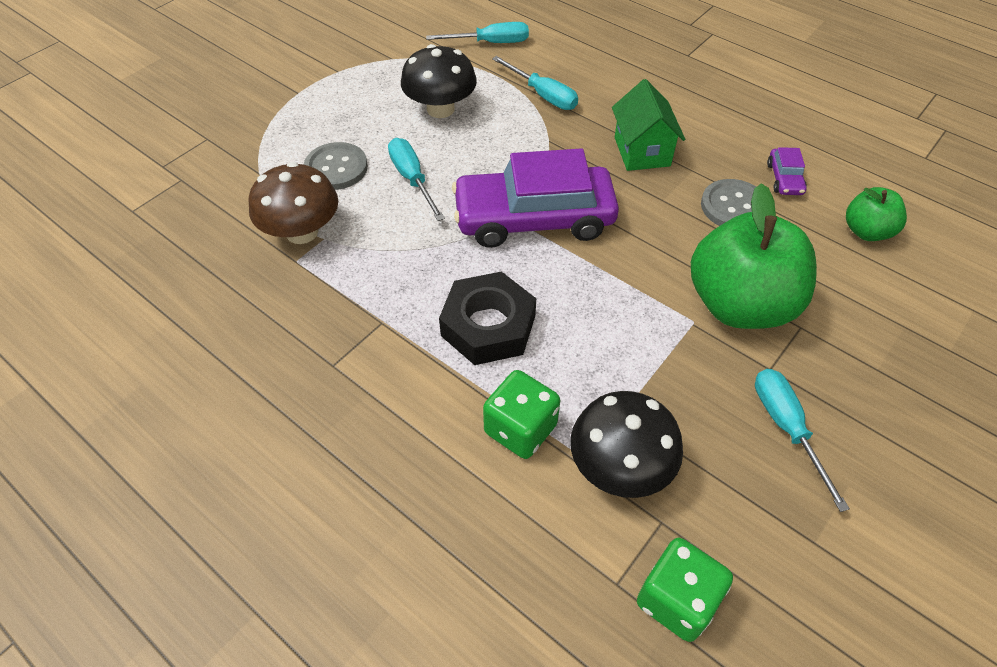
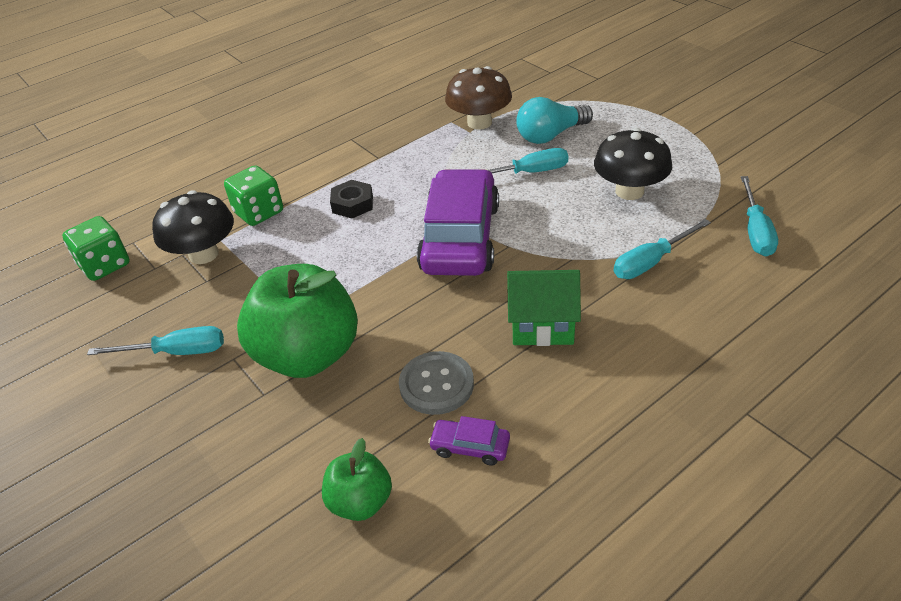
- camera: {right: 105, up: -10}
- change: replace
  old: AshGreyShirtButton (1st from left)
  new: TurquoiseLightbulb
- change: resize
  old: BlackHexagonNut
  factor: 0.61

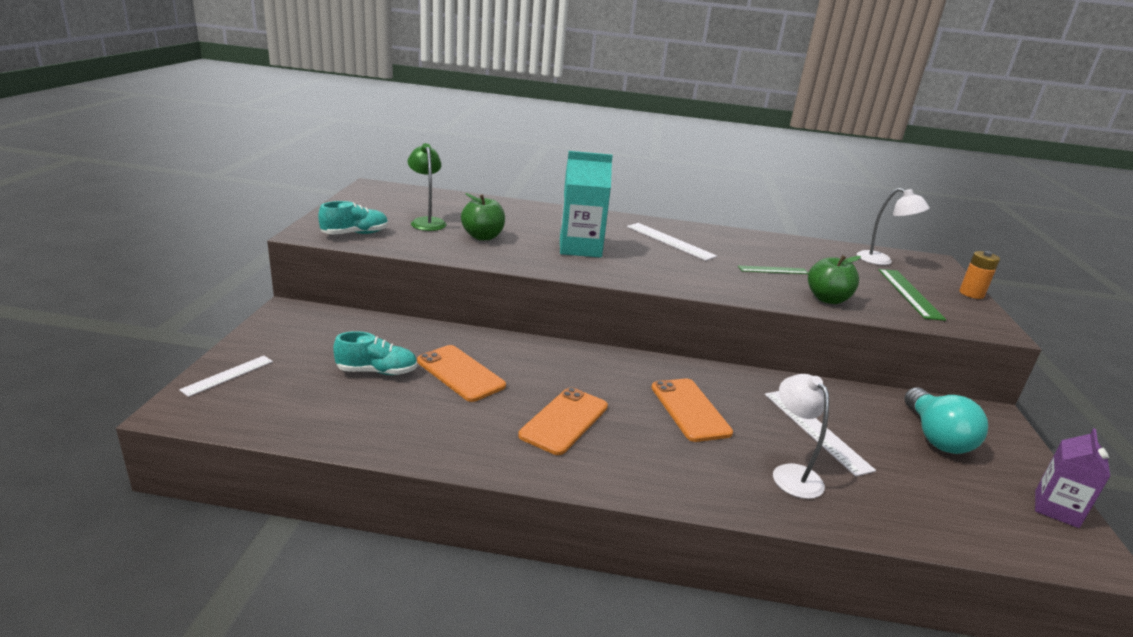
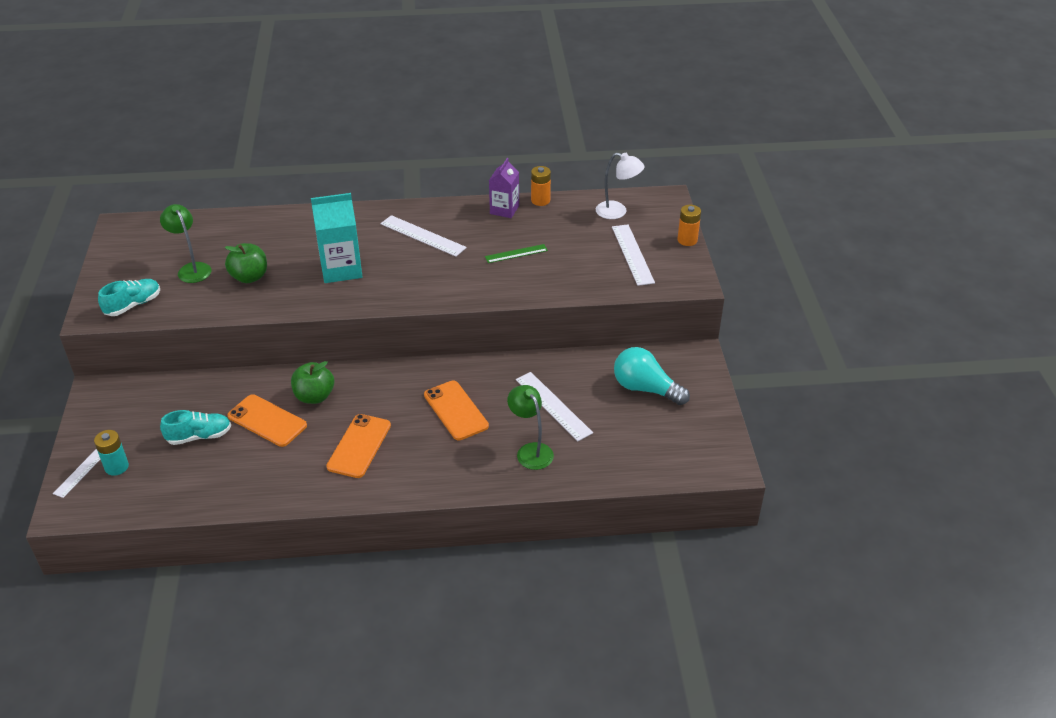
- camera: {right: -10, up: 15}
- change: recolor
  old: PureWhiteLamp (1st from left)
  new: LeafGreenLamp (2nd from left)
- change: move
  old: LeafGreenApple (2nd from left)
- change: recolor
  old: LeafGreenRuler (2nd from left)
  new: PureWhiteRuler (4th from left)
- change: rotate
  old: TurquoiseLightbulb
  degrees: 135
- change: move
  old: RoyalPurpleJuiceCarton
- change: insert
  new: TurquoiseBattery
- change: insert
  new: OrangeColouredBattery (1st from left)

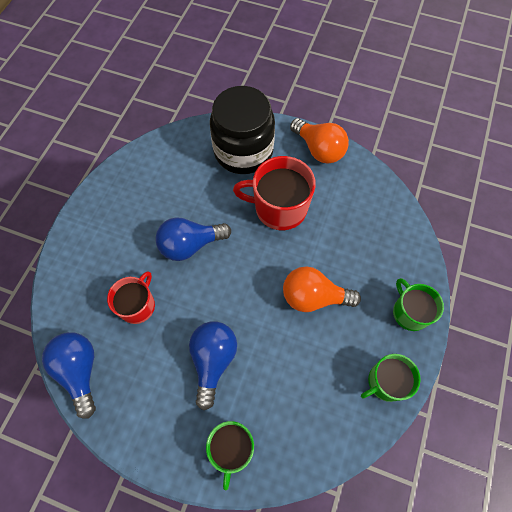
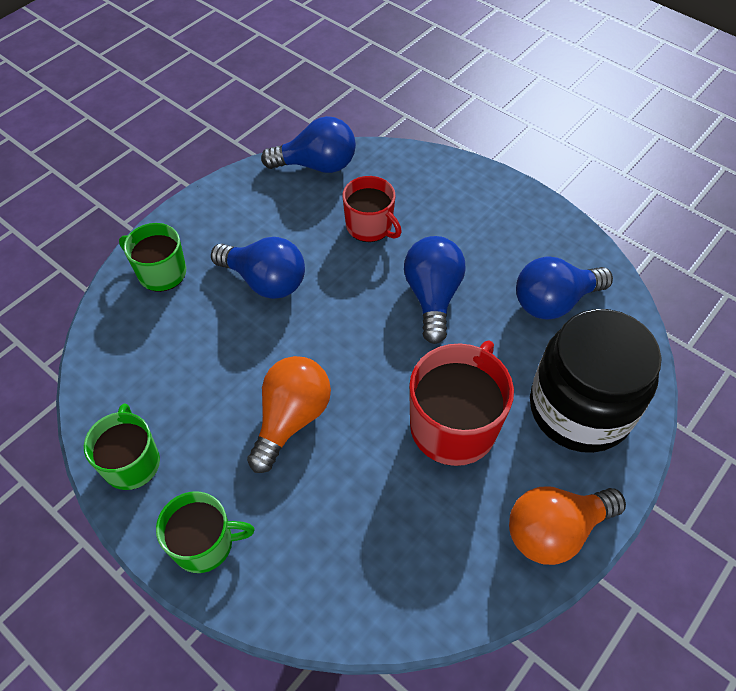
- camera: {right: 110, up: -10}
- change: insert
  new: CobaltLightbulb (4th from left)

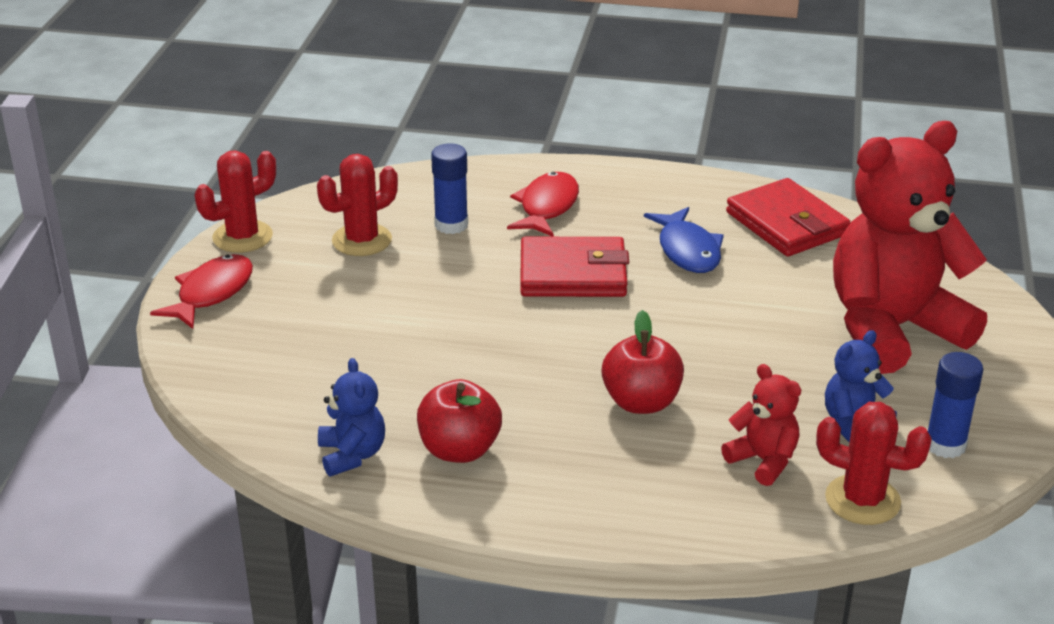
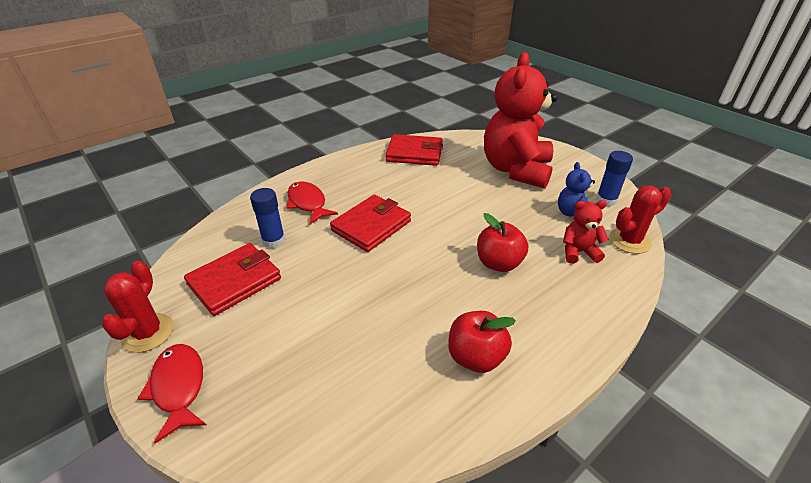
- camera: {right: -50, up: 5}
- change: replace
  old: RedCactus (2nd from left)
  new: RedWallet (1st from left)
- change: delete
  old: CobaltTeddy (1st from left)
- change: delete
  old: CobaltFishFigure

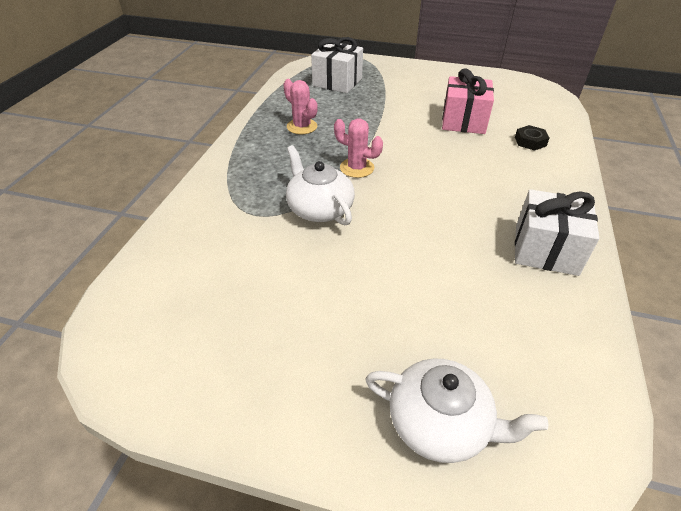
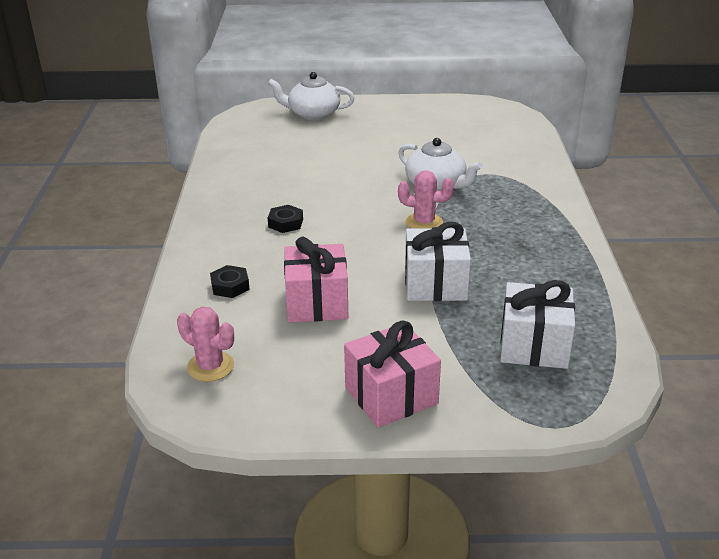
- camera: {right: 165, up: -10}
- change: move
  old: RosyCactus (1st from left)
- change: move
  old: PureWhiteGift (2nd from left in the first image)
  new: PureWhiteGift (1st from left)
- change: insert
  new: BlackHexagonNut (2nd from left)
- change: insert
  new: RosyGift (2nd from left)

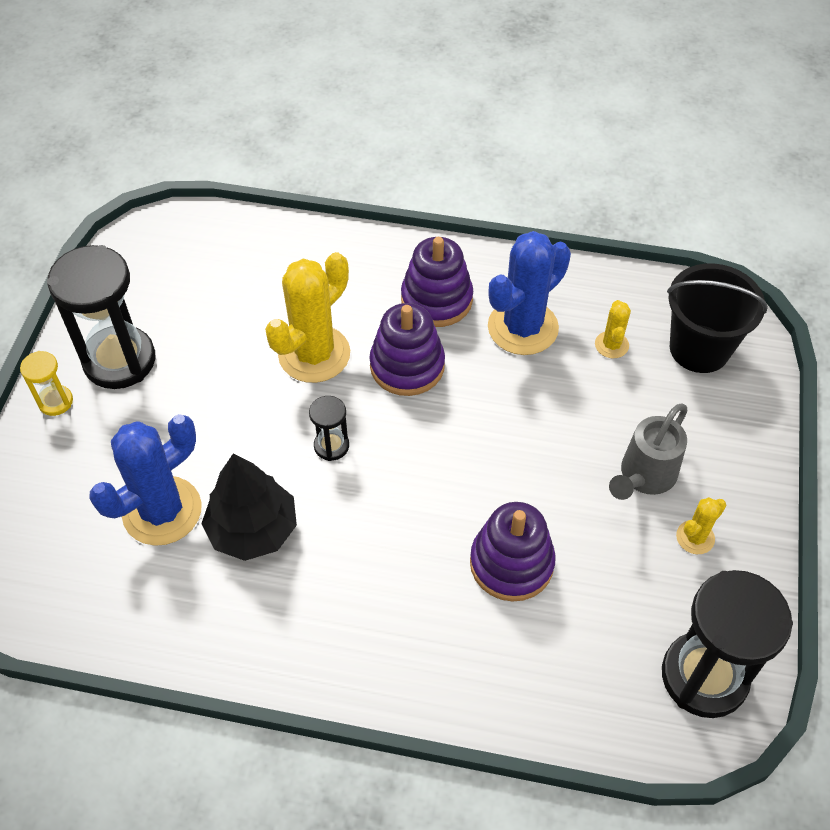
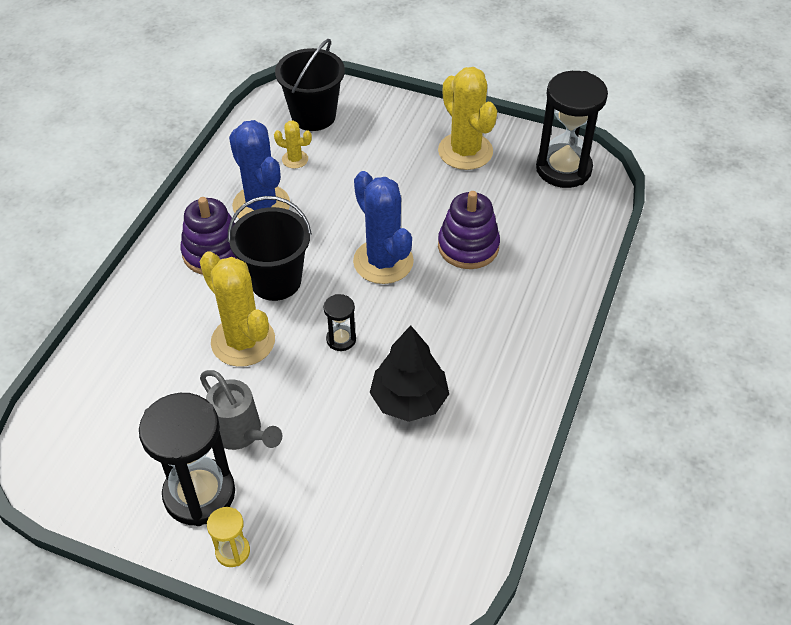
- camera: {right: -80, up: -5}
- change: move
  old: CobaltCactus (1st from left in the first image)
  new: CobaltCactus (2nd from left)
- change: replace
  old: RoyalPurpleRingStacker (1st from left)
  new: BlackBucket (1st from left)
- change: move
  old: AshGreySprinklingCan
- change: resize
  old: YellowCactus (3rd from left)
  factor: 2.09

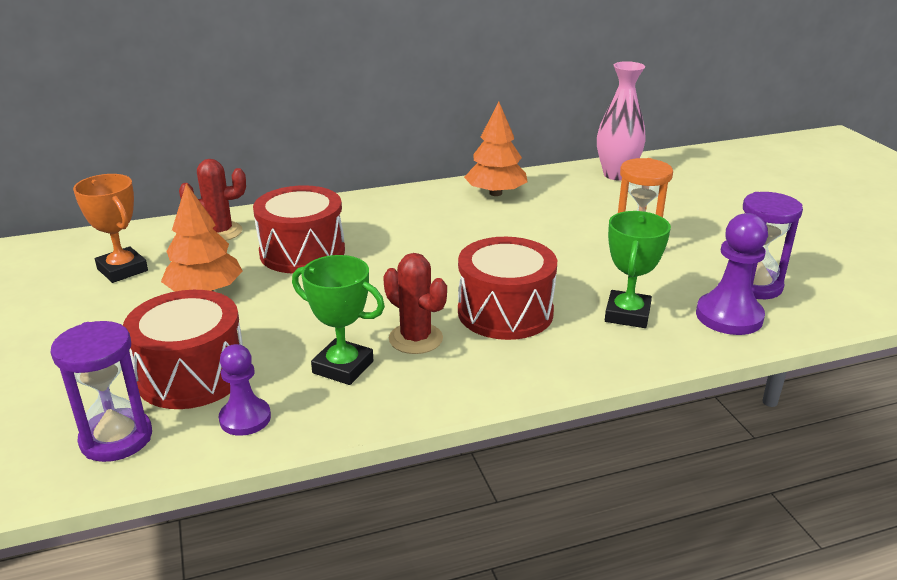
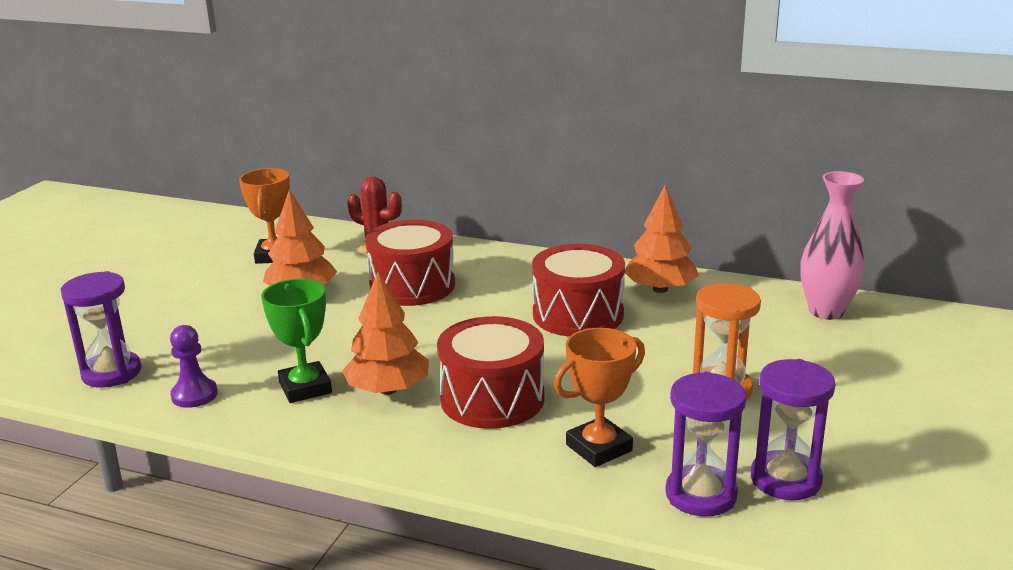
- camera: {right: 40, up: -5}
- change: move
  old: RedDrum (1st from left in the first image)
  new: RedDrum (3rd from left)
- change: replace
  old: RedCactus (2nd from left)
  new: OrangeColouredTree (2nd from left)
- change: recolor
  old: LeafGreenPrizeCup (2nd from left)
  new: OrangeColouredPrizeCup (2nd from left)
- change: replace
  old: RoyalPurplePawn (2nd from left)
  new: RoyalPurpleSandglass (2nd from left)

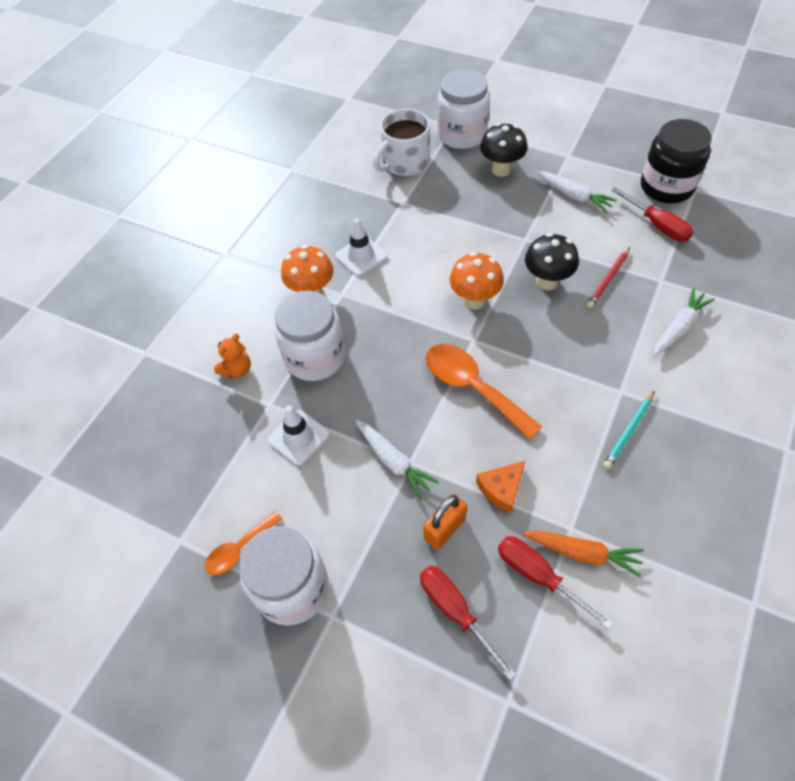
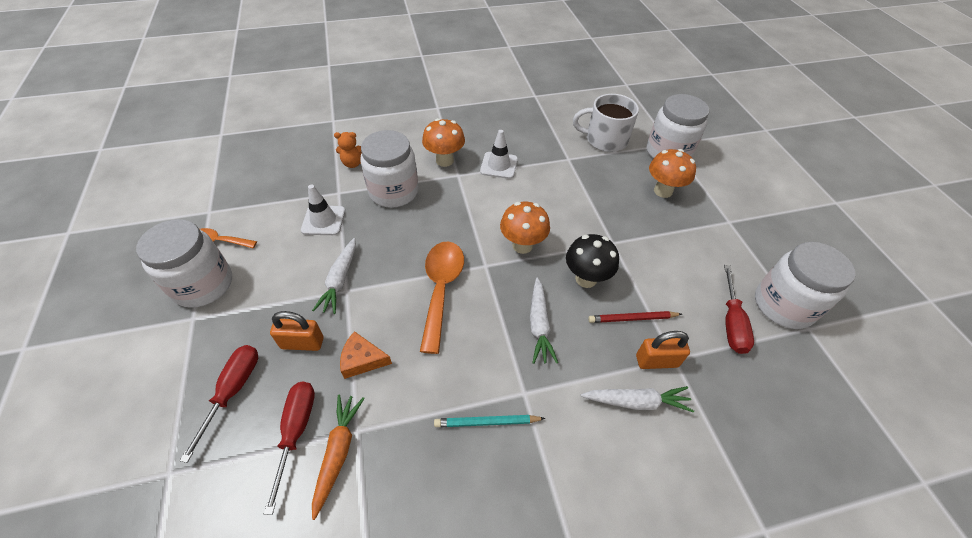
- camera: {right: 45, up: -5}
- change: recolor
  old: BlackToadstool (1st from left)
  new: OrangeColouredToadstool (3rd from left)
- change: rotate
  old: OrangeColouredRootVegetable
  degrees: -150
- change: move
  old: PureWhiteRootVegetable (2nd from left)
- change: recolor
  old: BlackJamJar
  new: PureWhiteJamJar (4th from left)
- change: insert
  new: OrangeColouredLock (2nd from left)

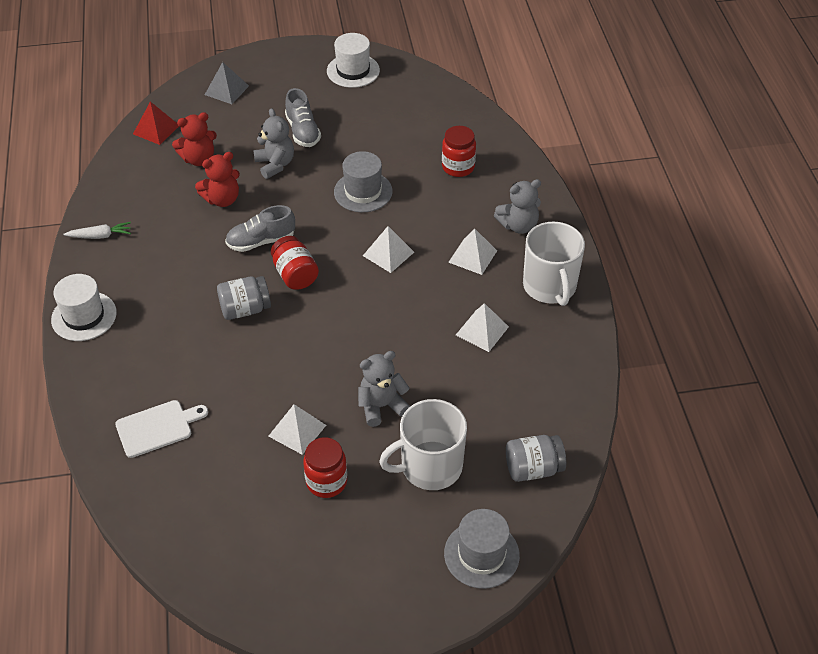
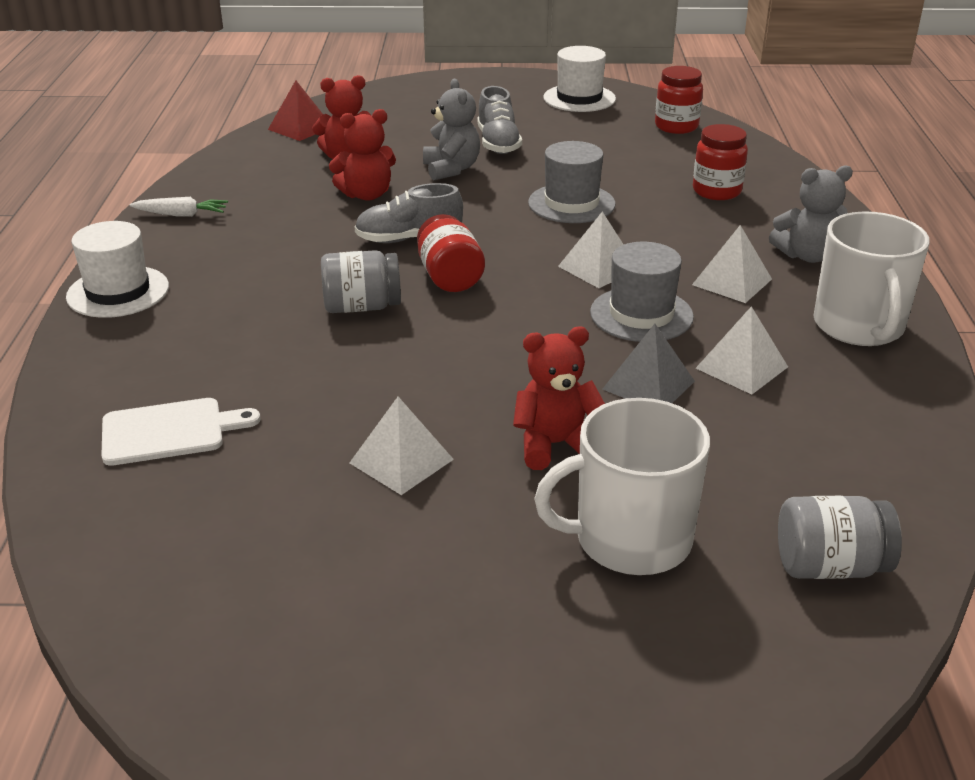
- camera: {right: 10, up: -15}
- change: move
  old: AshGreySolidPyramid
- change: move
  old: RedJamJar (2nd from left)
- change: recolor
  old: AshGreyTeddy (2nd from left)
  new: RedTeddy (3rd from left)
- change: move
  old: AshGreyTopHat (2nd from left)

